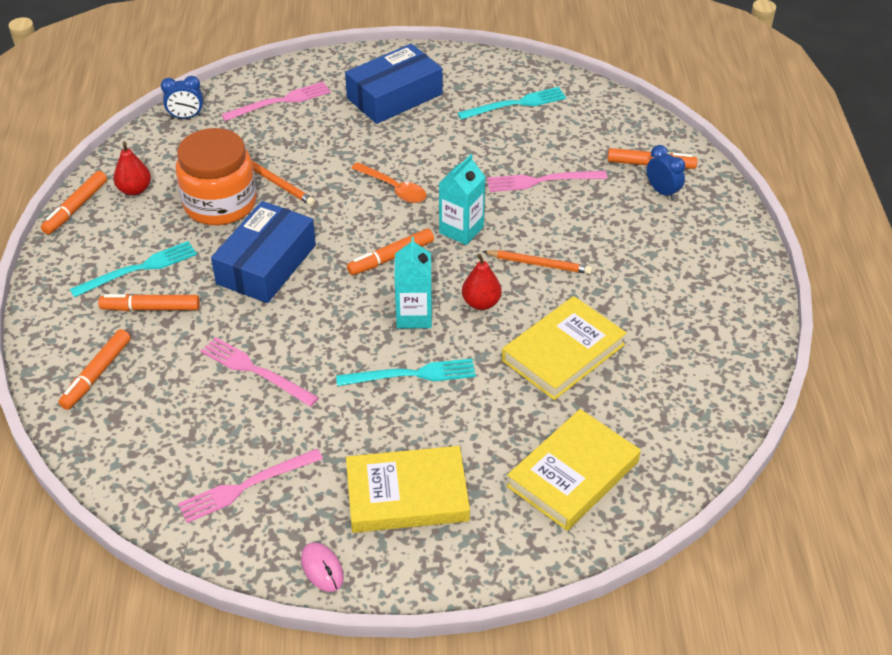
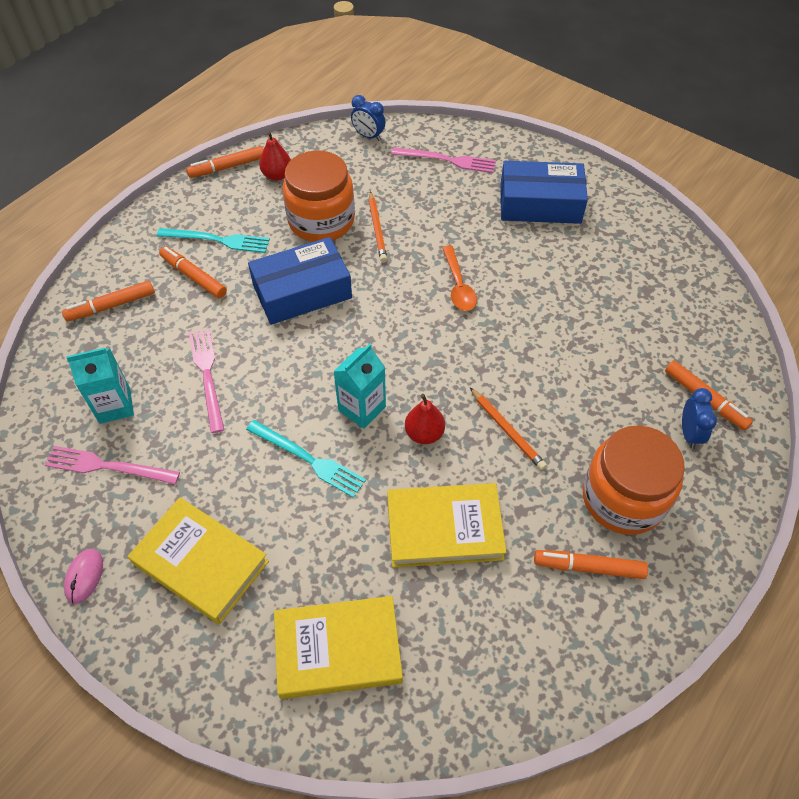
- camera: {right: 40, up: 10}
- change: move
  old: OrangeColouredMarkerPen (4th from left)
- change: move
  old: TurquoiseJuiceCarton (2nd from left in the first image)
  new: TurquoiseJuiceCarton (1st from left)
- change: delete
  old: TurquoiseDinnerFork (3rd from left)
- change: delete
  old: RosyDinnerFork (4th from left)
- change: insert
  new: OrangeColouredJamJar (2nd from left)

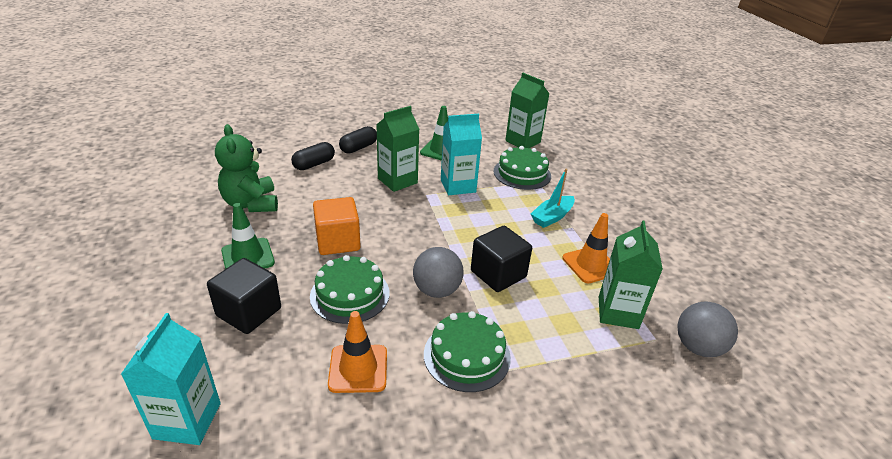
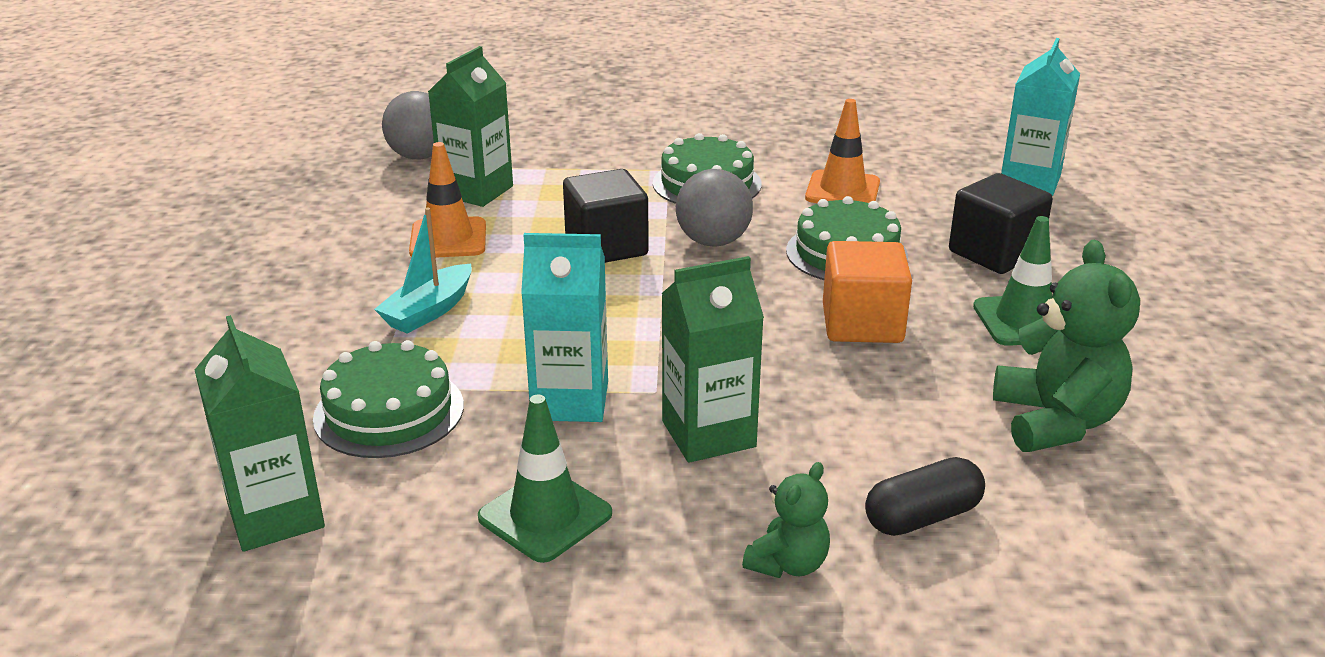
- camera: {right: -160, up: -5}
- change: replace
  old: BlackCapsule (2nd from left)
  new: LeafGreenTeddy (1st from left)
- change: rotate
  old: TurquoiseSailboat
  degrees: 150

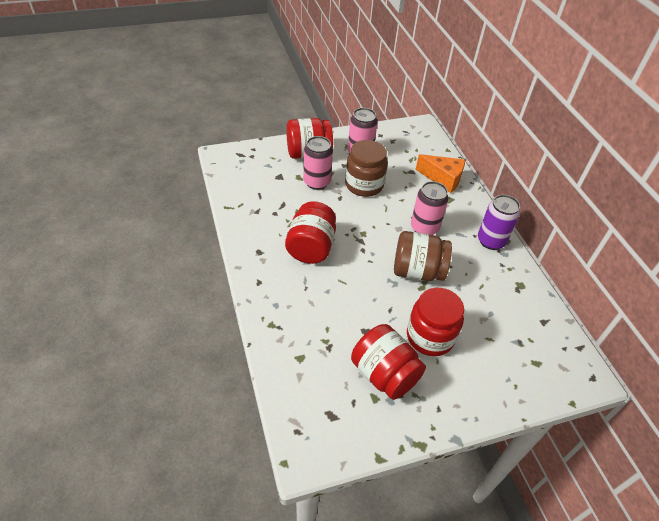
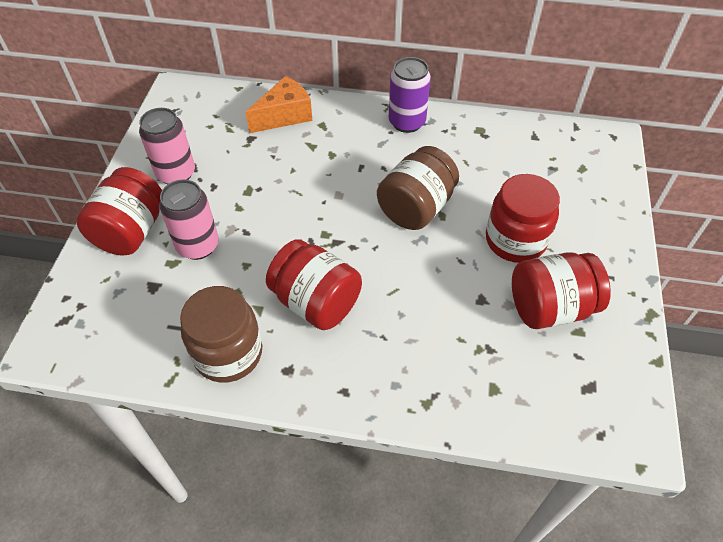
- camera: {right: -60, up: 5}
- change: move
  old: BrownJamJar (1st from left)
- change: delete
  old: RosyCan (3rd from left)

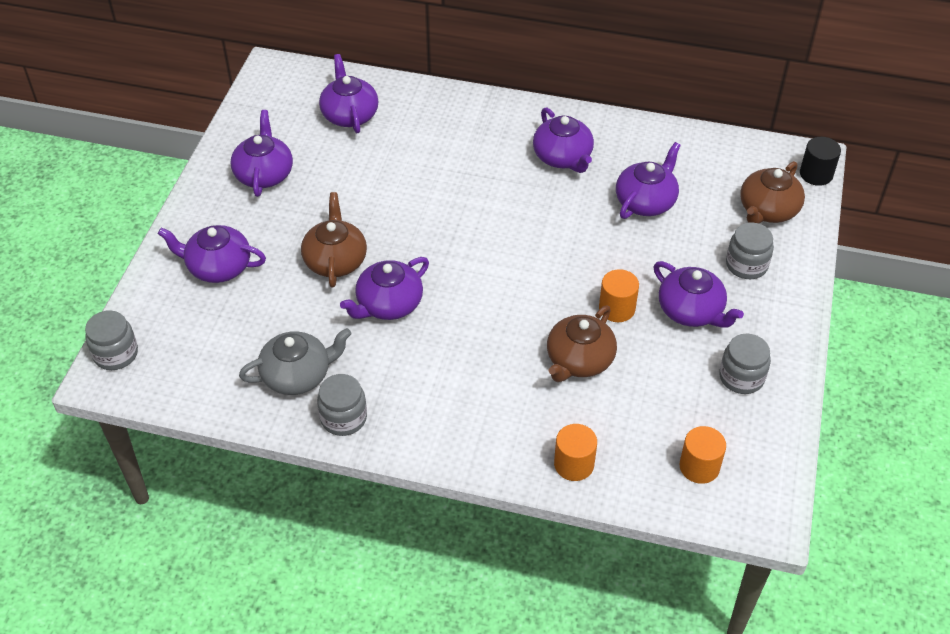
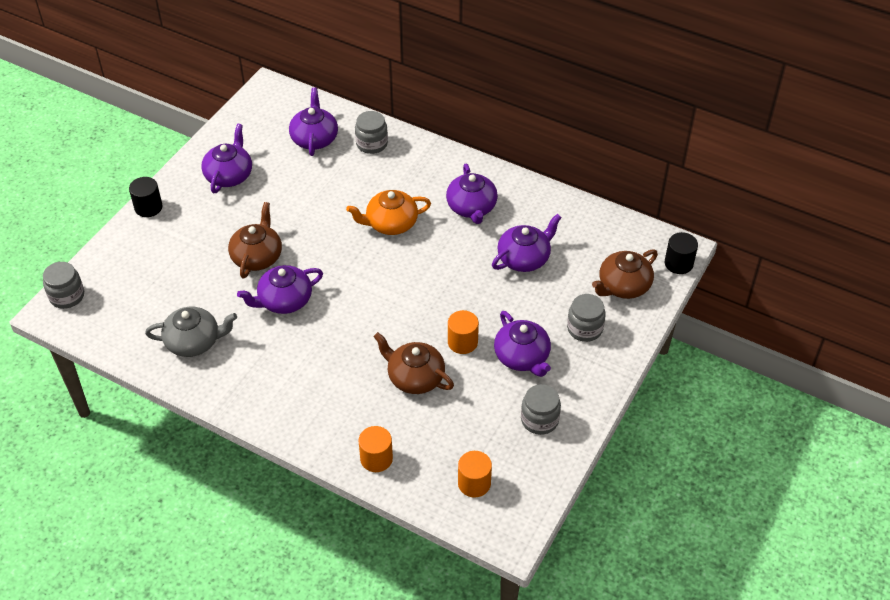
- camera: {right: 15, up: 0}
- change: delete
  old: RoyalPurpleTeapot (1st from left)
- change: move
  old: AshGreyJamJar (2nd from left)
- change: rotate
  old: BrownTeapot (2nd from left)
  degrees: 75
- change: insert
  new: BlackCylinderShape (1st from left)
- change: insert
  new: OrangeColouredTeapot

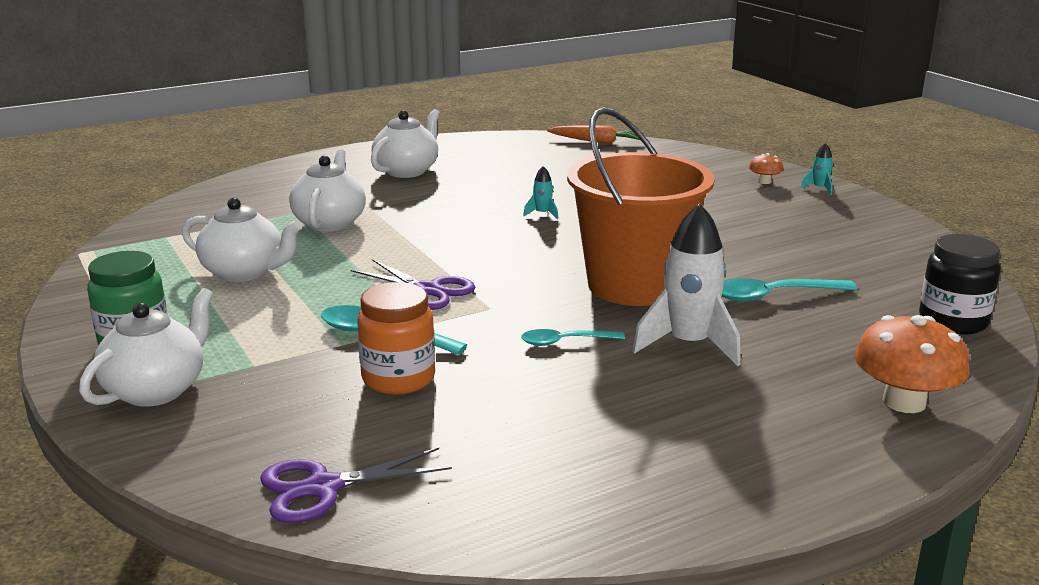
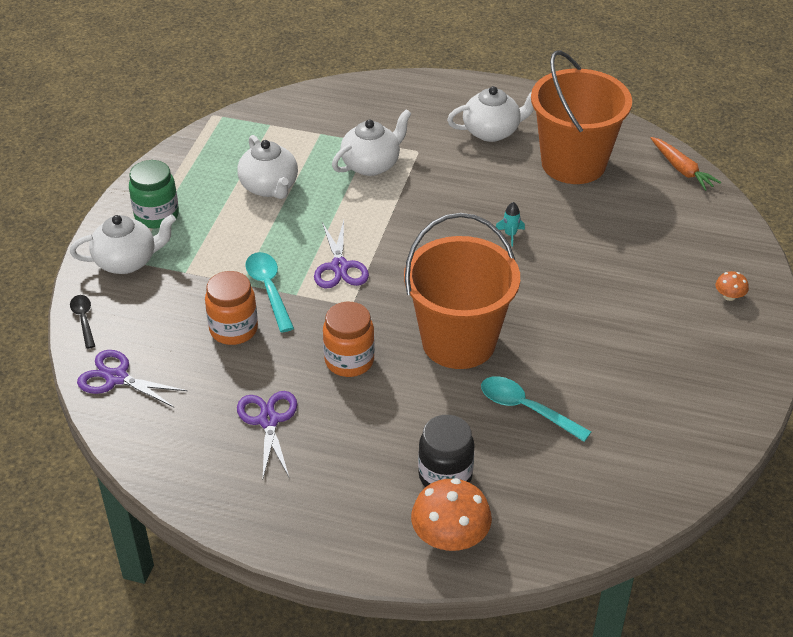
- camera: {right: 45, up: 20}
- change: replace
  old: TurquoiseTablespoon (2nd from left)
  new: OrangeColouredJamJar (2nd from left)
- change: delete
  old: PureWhiteToyRocket
- change: delete
  old: TurquoiseToyRocket (2nd from left)
- change: move
  old: BlackJamJar
- change: insert
  new: BlackTablespoon
- change: insert
  new: RoyalPurpleShears (2nd from left)
- change: insert
  new: OrangeColouredBucket (2nd from left)

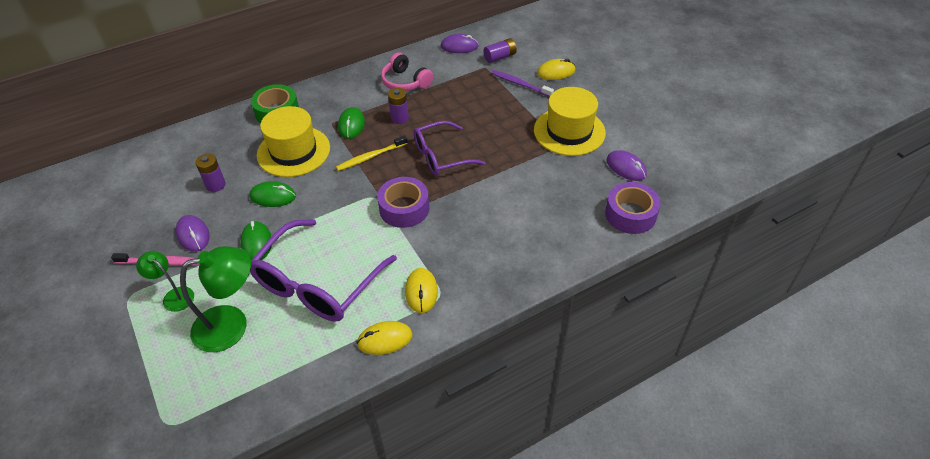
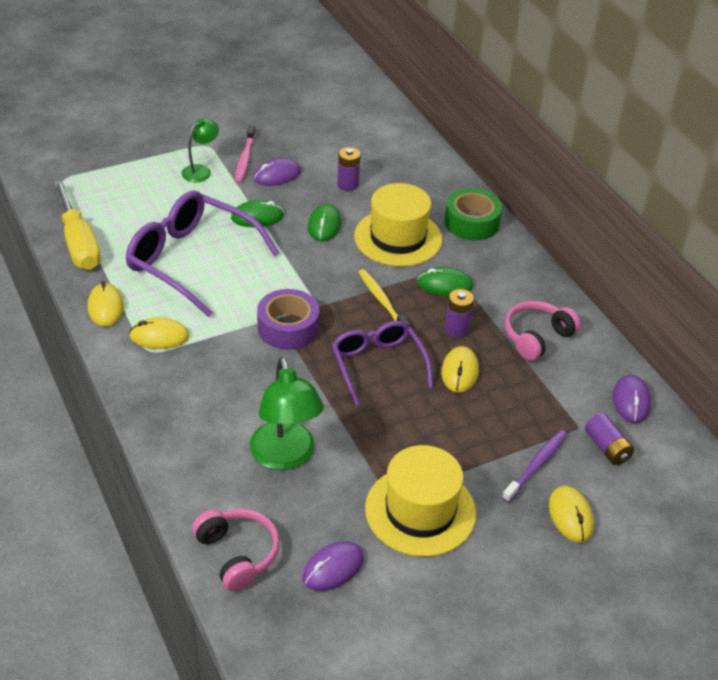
- camera: {right: 90, up: -5}
- change: move
  old: LeafGreenLamp (2nd from left)
- change: replace
  old: RoyalPurpleStickyTape (2nd from left)
  new: RosyHeadphones (1st from left)
- change: insert
  new: YellowScrewdriver
- change: insert
  new: YellowComputerMouse (3rd from left)

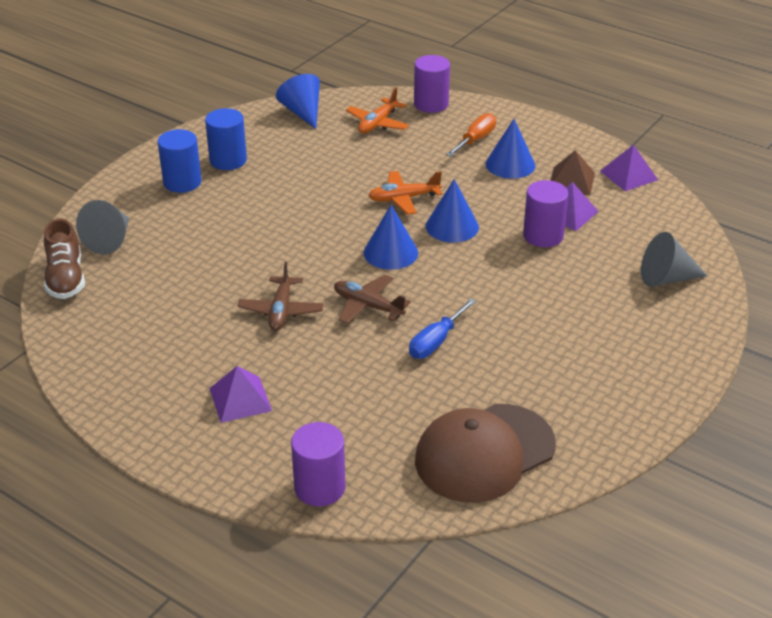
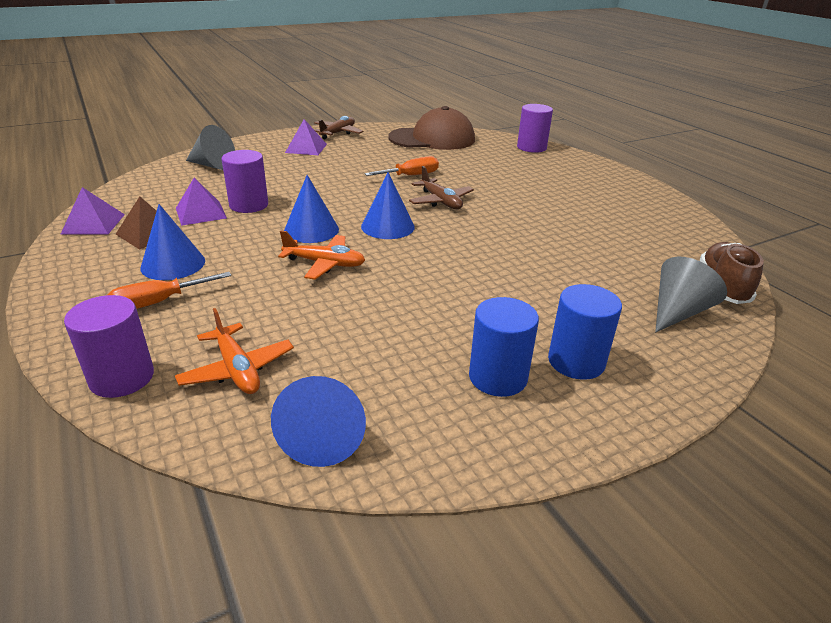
- camera: {right: -155, up: -5}
- change: move
  old: RoyalPurpleSolidPyramid (1st from left in the first image)
  new: RoyalPurpleSolidPyramid (3rd from left)
- change: move
  old: BrownPlane (1st from left)
- change: rotate
  old: OrangeColouredPlane (1st from left)
  degrees: 90
- change: recolor
  old: CobaltScrewdriver
  new: OrangeColouredScrewdriver (2nd from left)

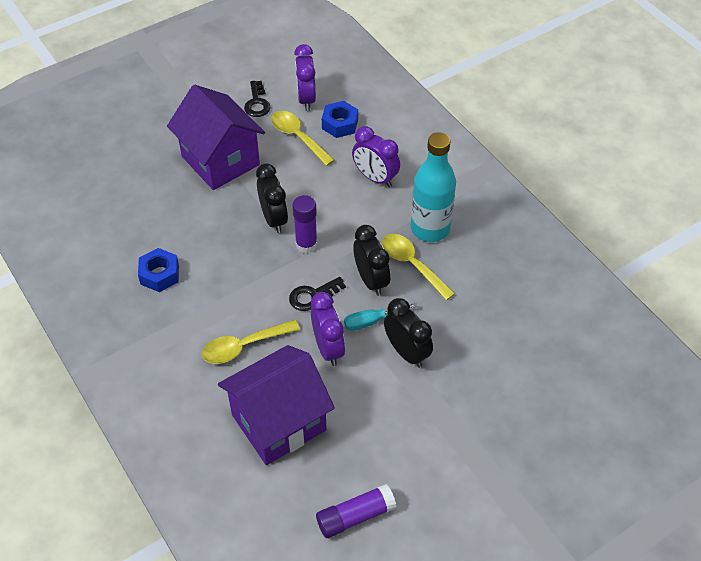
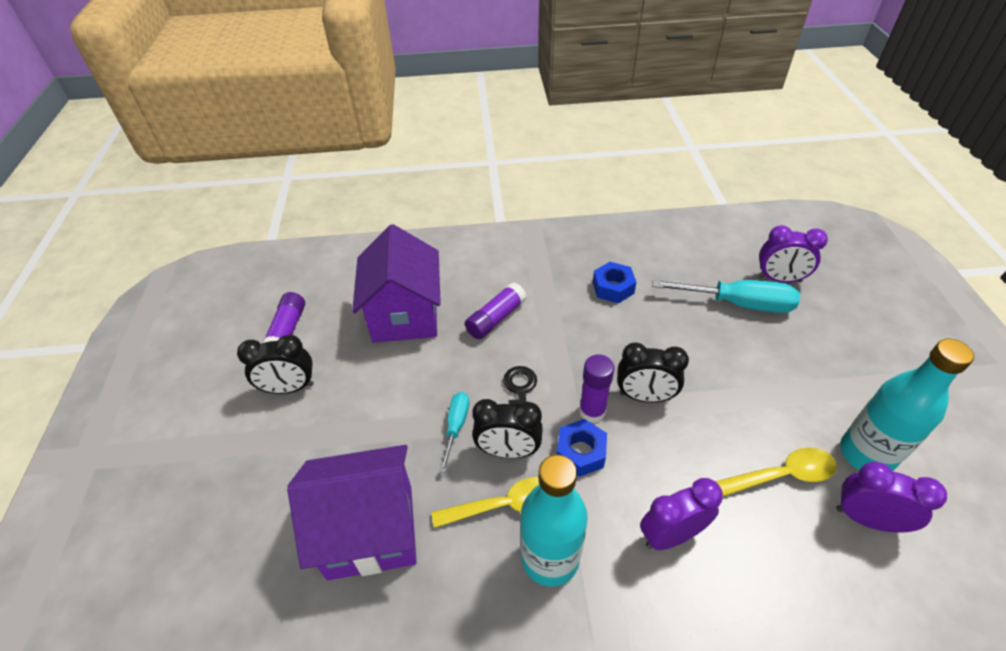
- camera: {right: 120, up: -5}
- change: move
  old: RoyalPurpleToyHouse (1st from left)
- change: replace
  old: YellowTablespoon (1st from left)
  new: RoyalPurpleStickOfGlue (2nd from left)
- change: replace
  old: BlackDoorKey (1st from left)
  new: TurquoiseDrinkBottle (2nd from left)
- change: move
  old: RoyalPurpleAlarmClock (2nd from left)
- change: move
  old: CobaltHexagonNut (2nd from left in the first image)
  new: CobaltHexagonNut (1st from left)
- change: move
  old: BlackAlarmClock (3rd from left in the first image)
  new: BlackAlarmClock (1st from left)
- change: insert
  new: TurquoiseScrewdriver (2nd from left)

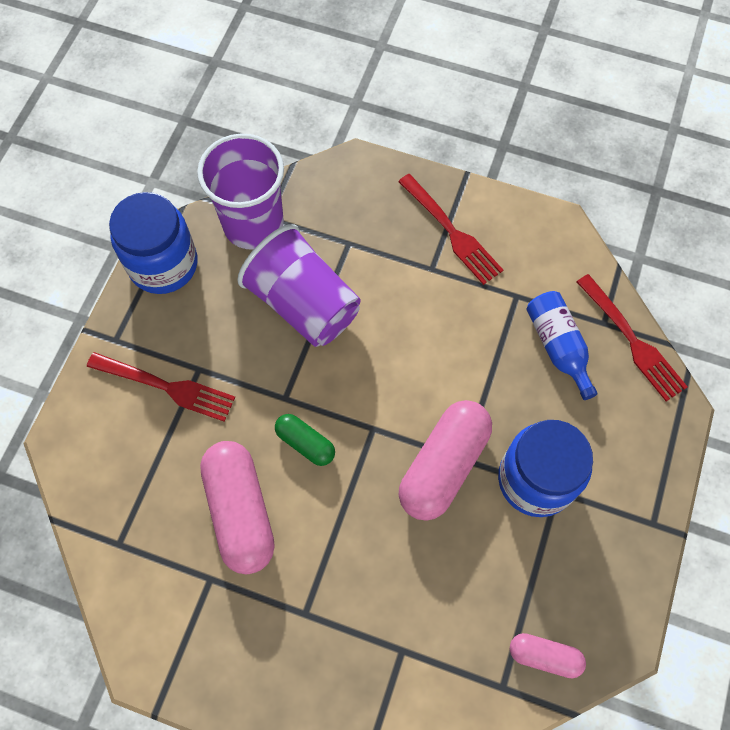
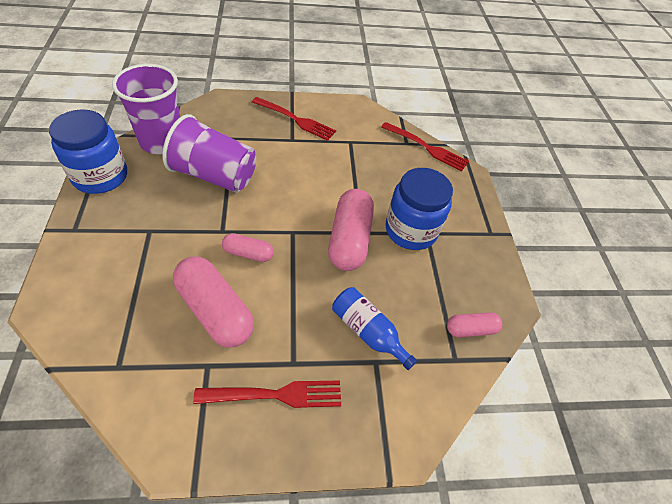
- camera: {right: -30, up: -15}
- change: move
  old: RedDinnerFork (1st from left)
- change: recolor
  old: LeafGreenCapsule
  new: RosyCapsule (2nd from left)
- change: move
  old: CobaltDrinkBottle

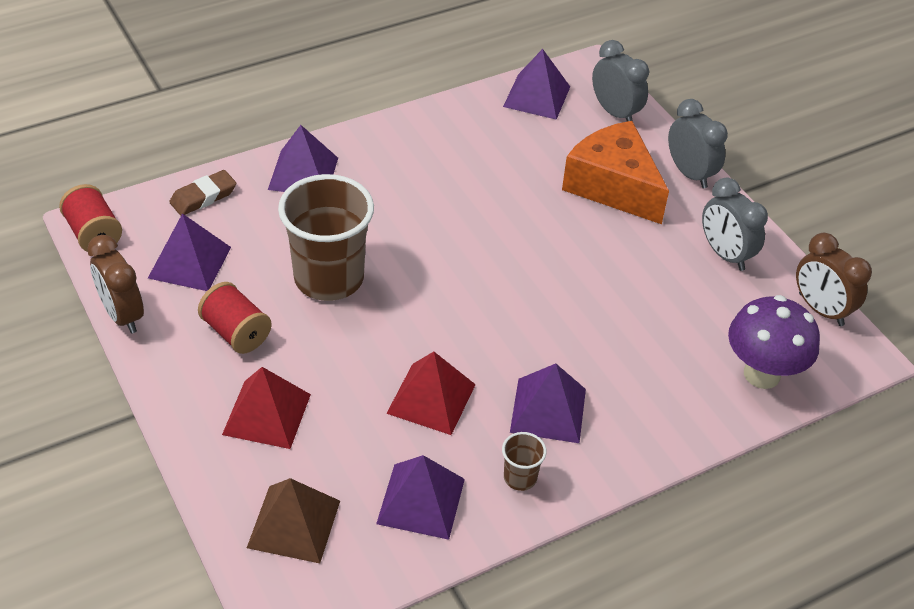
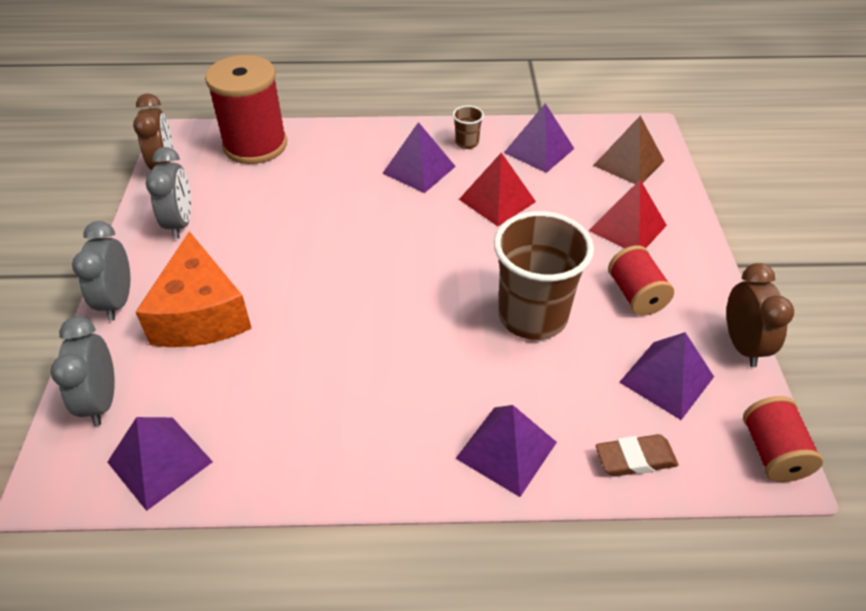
- camera: {right: -150, up: 0}
- change: replace
  old: RoyalPurpleToadstool
  new: RedBobbin (1st from left)

